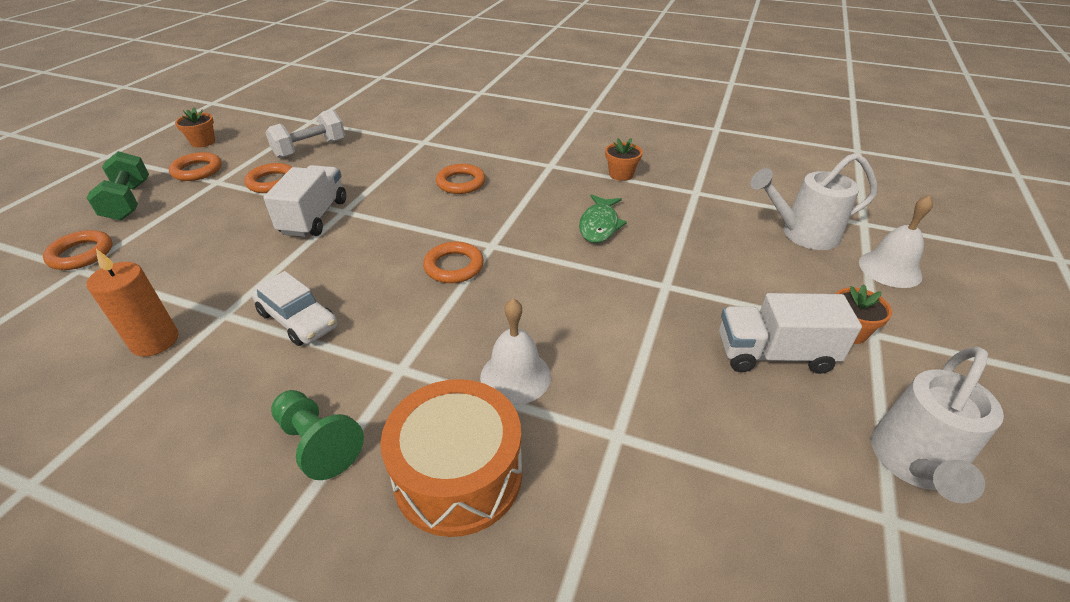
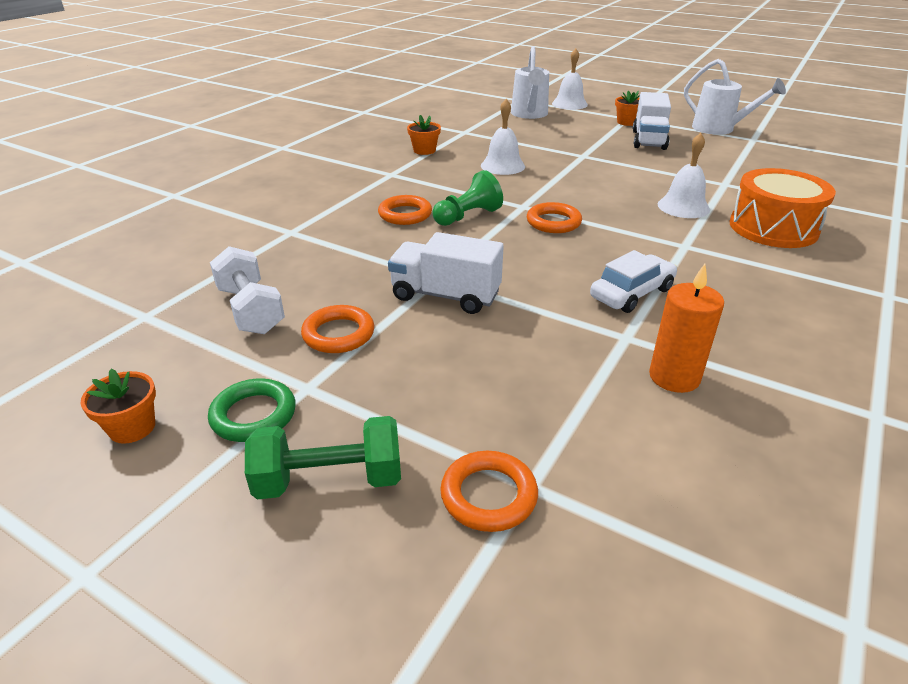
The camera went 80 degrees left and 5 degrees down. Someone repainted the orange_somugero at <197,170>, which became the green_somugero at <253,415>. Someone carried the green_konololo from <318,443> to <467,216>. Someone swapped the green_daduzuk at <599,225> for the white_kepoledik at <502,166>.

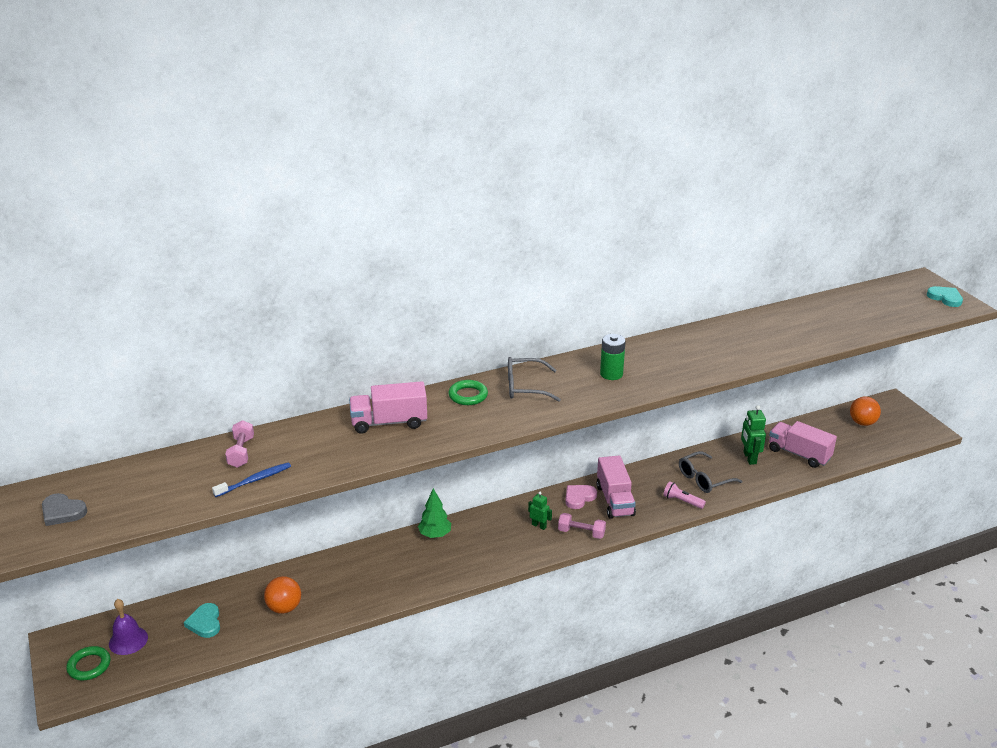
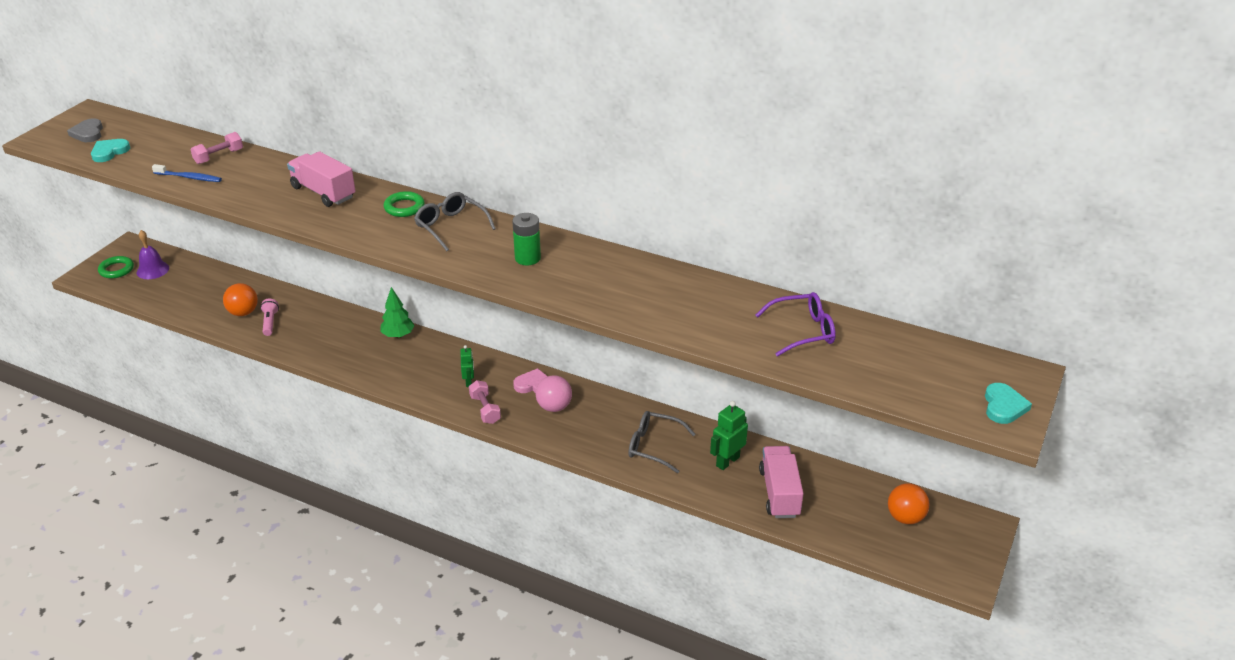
The camera went 50 degrees right and 5 degrees up. Someone carried the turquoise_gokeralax from <205,622> to <109,152>. Someone swapped the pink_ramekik at <615,500> for the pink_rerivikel at <554,407>. Someone carried the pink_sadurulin from <682,501> to <270,322>. Someone put down the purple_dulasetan at <803,331>.

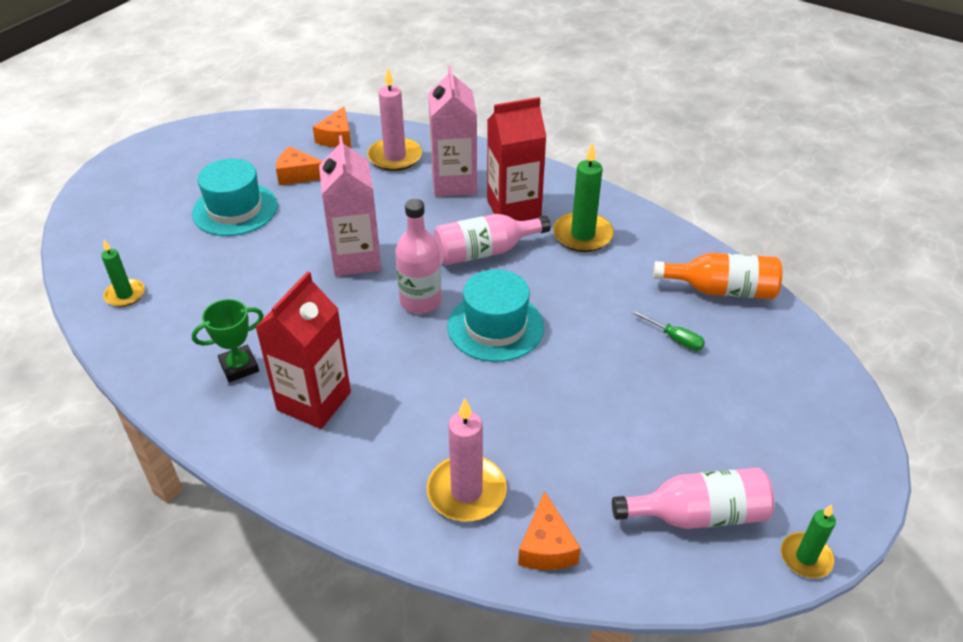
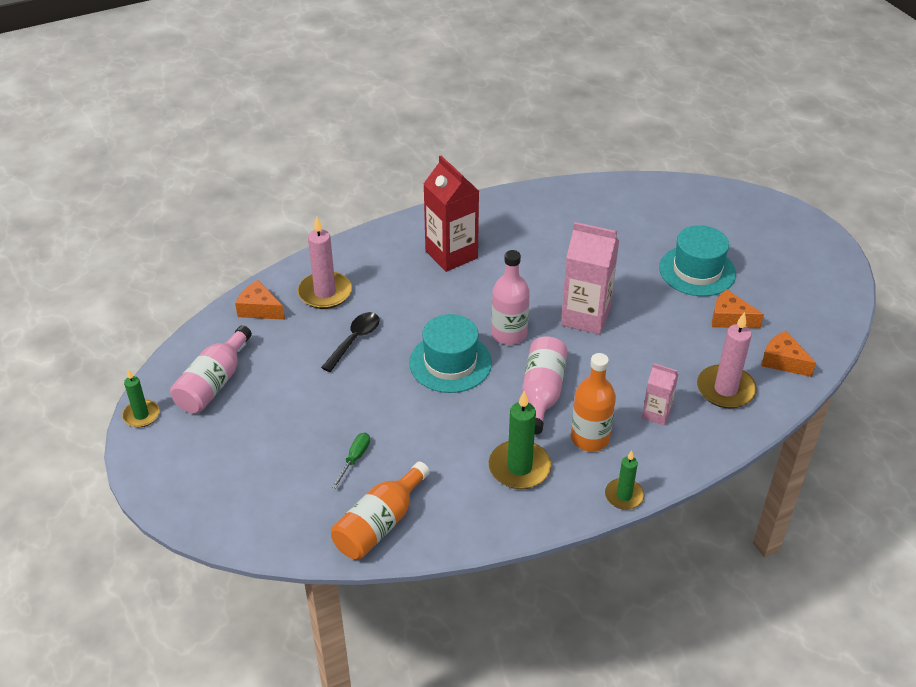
The camera went 120 degrees right and 0 degrees up. Someone carried the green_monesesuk from <125,295> to <624,496>. Someone took away the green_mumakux at <239,367>. Someone rotated the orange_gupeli at <298,175> by 105 degrees counterclockwise. Someone scaled the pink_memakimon at <454,183> by 0.54. Someone swapped the red_memakimon at <513,208> for the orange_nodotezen at <590,438>. Someone rotated the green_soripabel at <675,338> by 135 degrees clockwise. Someone put down the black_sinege at <354,340>.

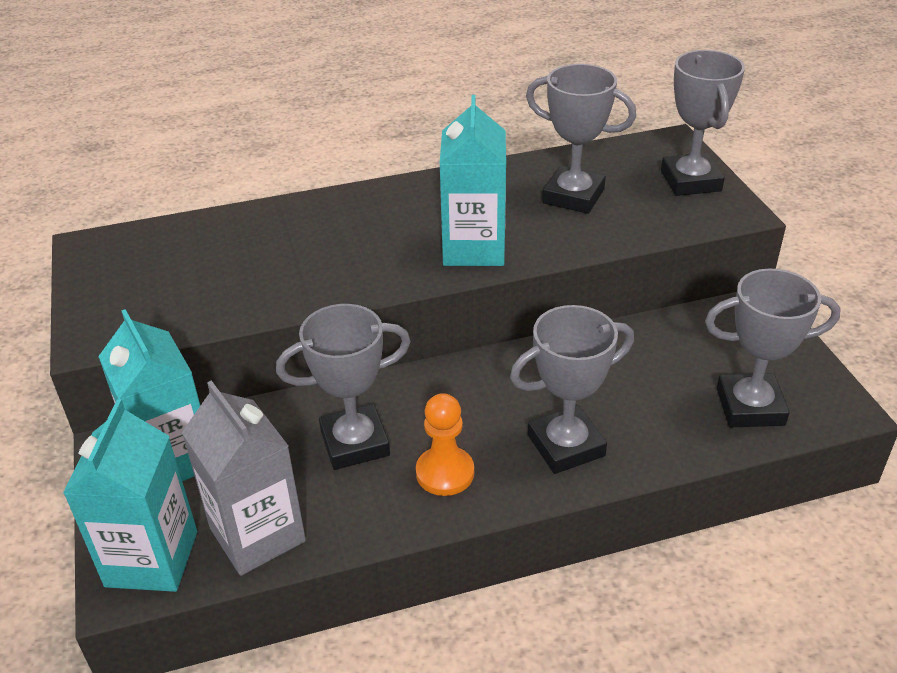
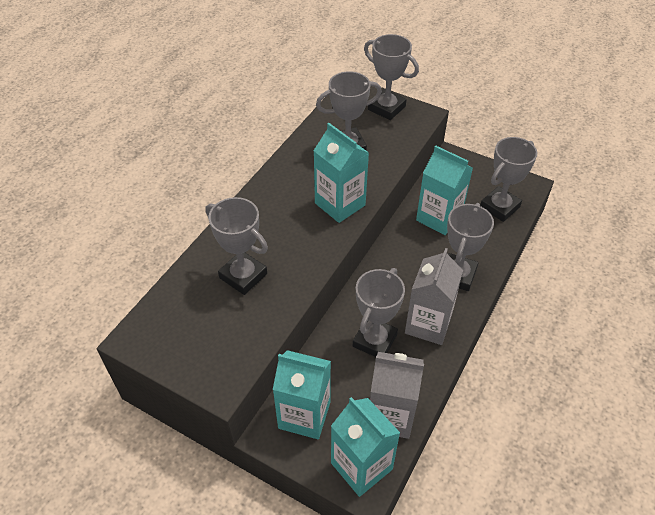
The camera went 45 degrees left and 10 degrees up. Someone swapped the orange_konololo at <445,473> for the grey_memakimon at <428,324>. Someone put down the grey_mumakux at <243,276>. Someone put down the turquoise_memakimon at <439,218>.

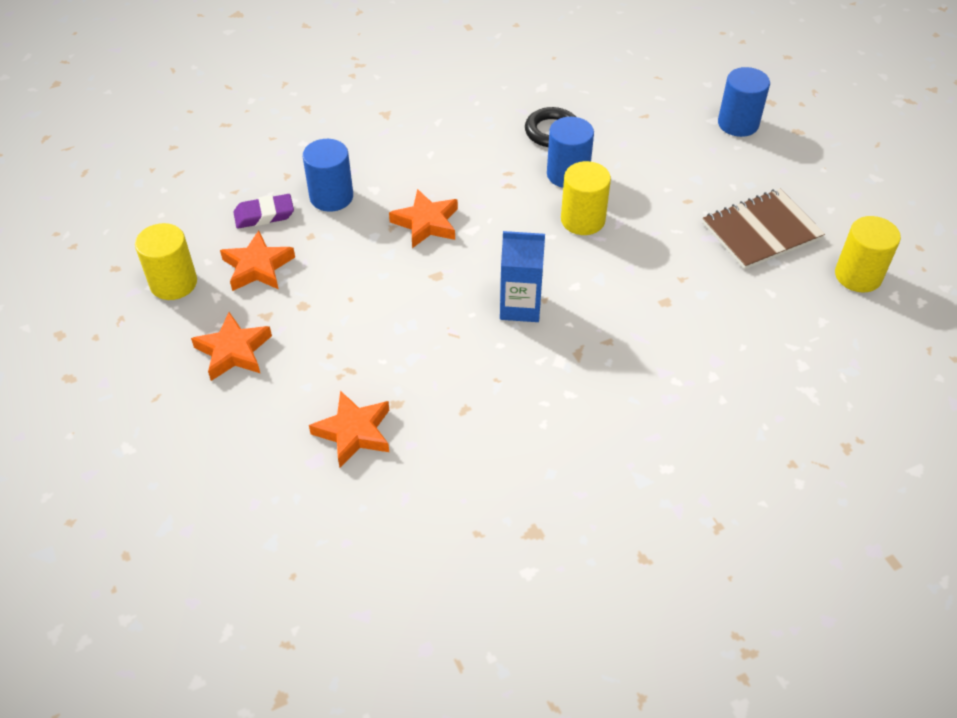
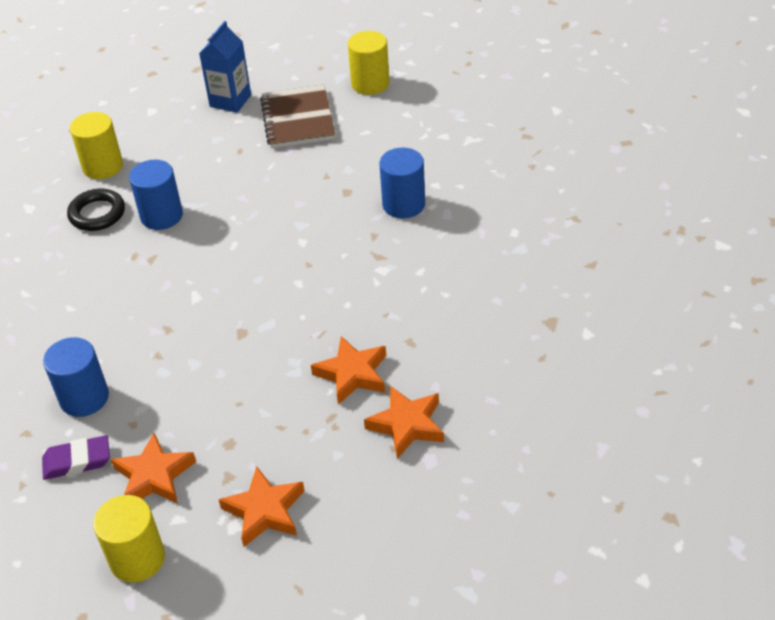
The camera went 70 degrees left and 5 degrees down. Someone rotated the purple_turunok at <264,215> by 75 degrees clockwise. Someone carried the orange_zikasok from <426,223> to <352,374>. Someone carried the blue_memakimon from <520,306> to <230,101>. Someone carried the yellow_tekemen from <582,220> to <103,166>. Someone carried the blue_tekemen from <738,124> to <403,204>.

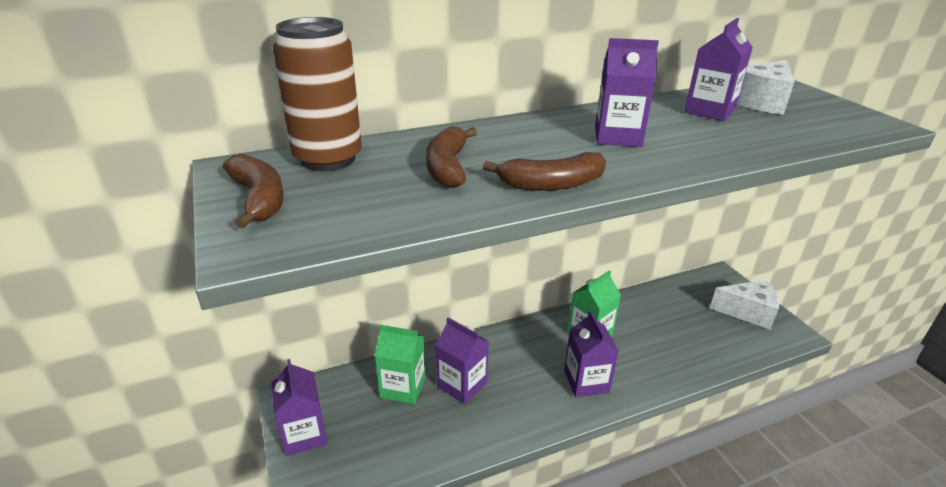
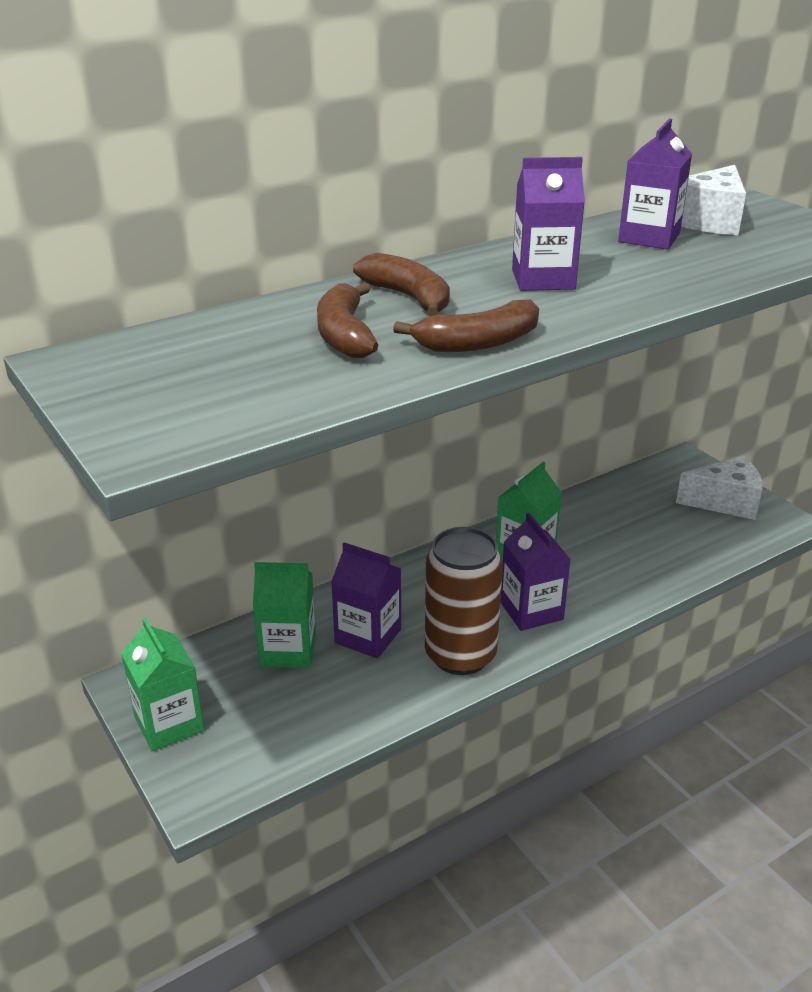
The camera went 10 degrees left and 0 degrees up. Someone carried the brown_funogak from <259,199> to <408,297>. Someone repainted the purple_memakimon at <304,434>, which became the green_memakimon at <169,724>. Someone carried the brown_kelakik from <328,159> to <460,655>.

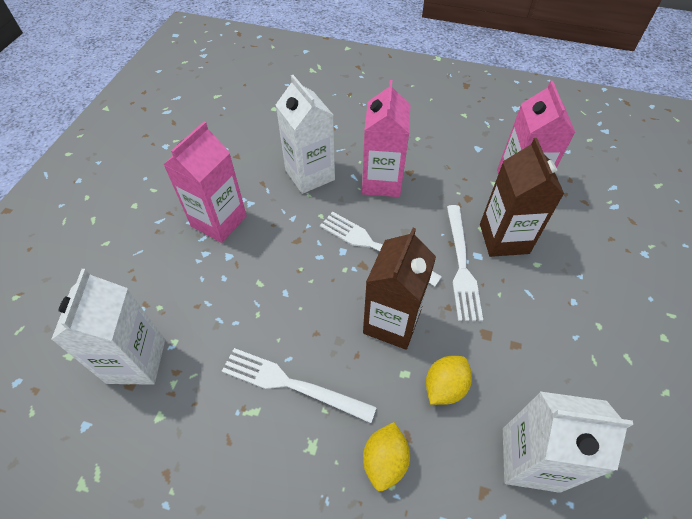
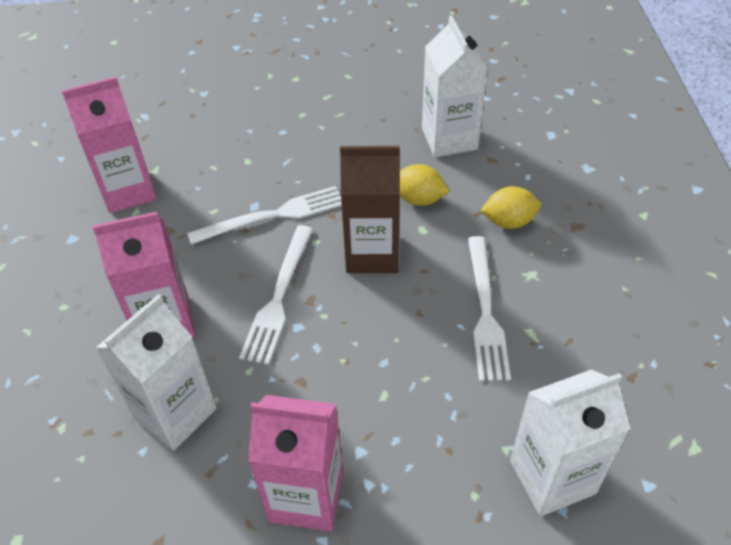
The camera went 110 degrees left and 5 degrees down. Someone took away the brown_memakimon at <504,238>.

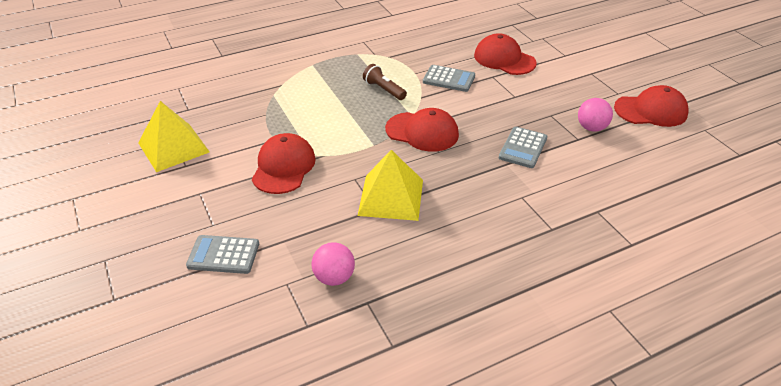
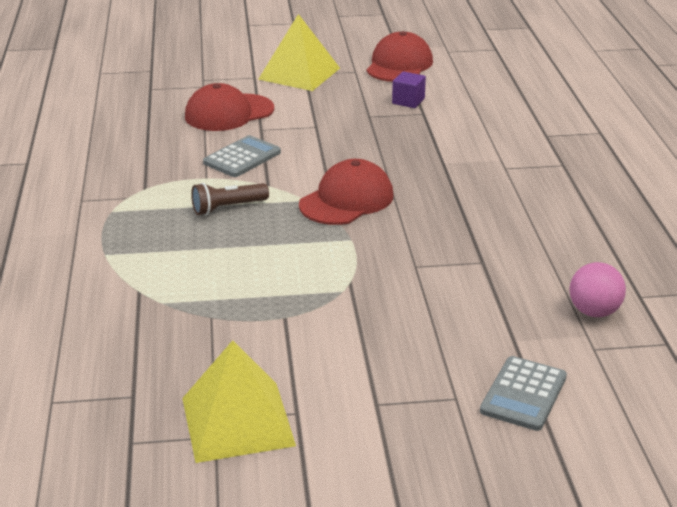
The camera went 70 degrees left and 10 degrees down. Someone took away the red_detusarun at <283,167>. Someone carried the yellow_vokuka from <391,197> to <299,73>. Someone took away the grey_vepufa at <523,148>. Someone swapped the pink_rerivikel at <591,128> for the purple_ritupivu at <408,101>.

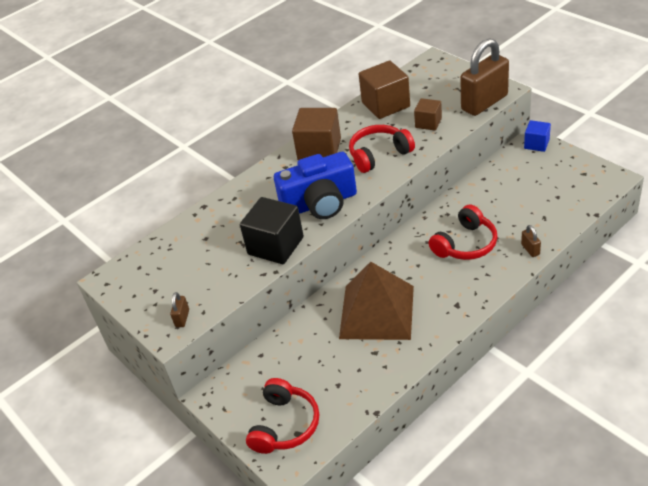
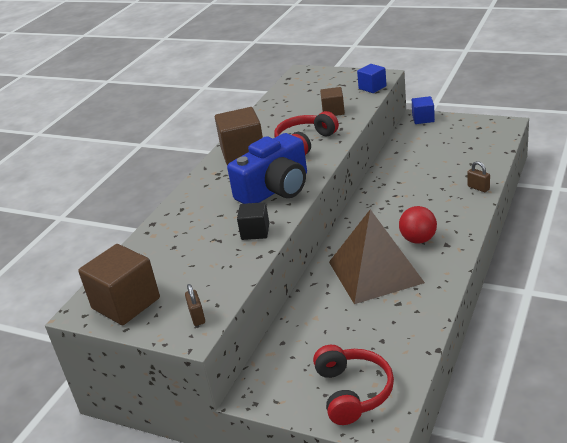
The camera went 25 degrees left and 10 degrees down. Someone scaled the black_ritupivu at <275,246> by 0.57. Someone carried the brown_ritupivu from <385,105> to <126,303>. Someone took away the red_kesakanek at <465,244>. Someone swapped the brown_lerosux at <484,103> for the blue_ritupivu at <372,87>. Someone put down the red_rerivikel at <418,240>.

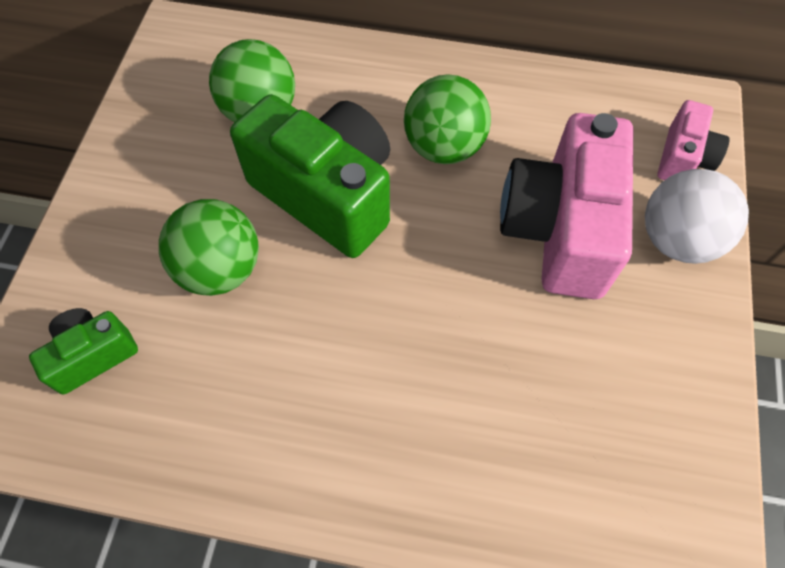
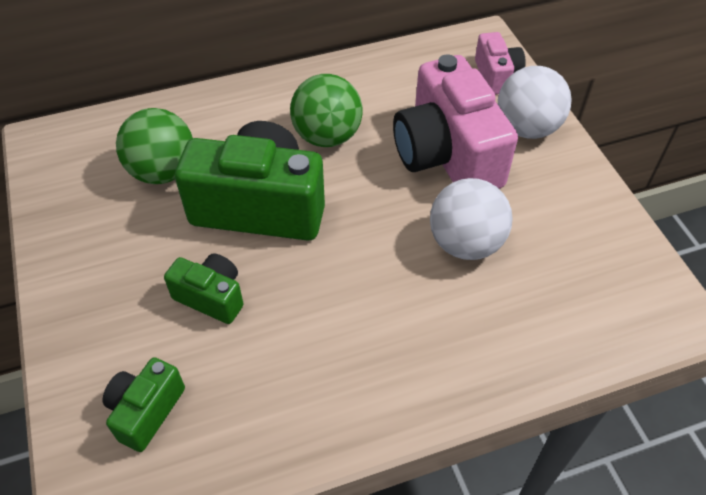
The camera went 30 degrees left and 10 degrees down. Someone swapped the green_rerivikel at <220,269> for the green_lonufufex at <211,297>. Someone put down the white_rerivikel at <465,243>.

